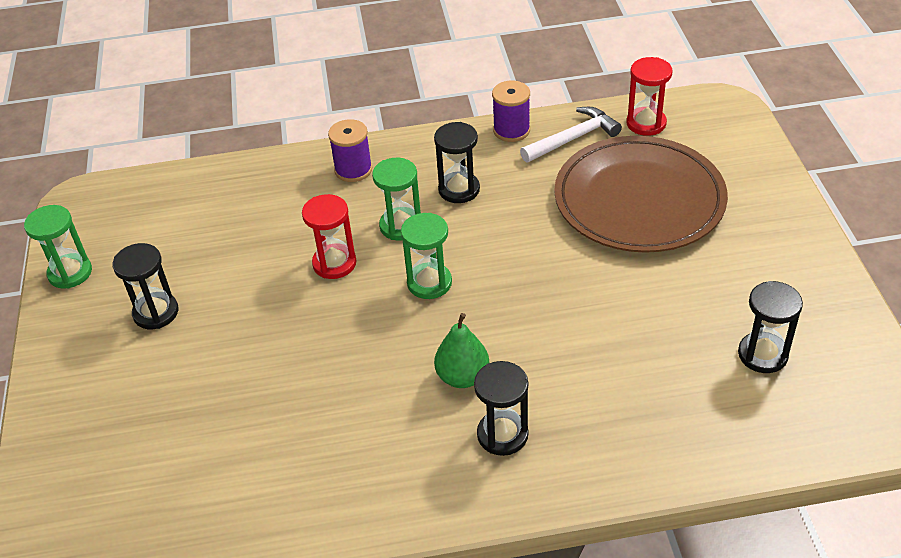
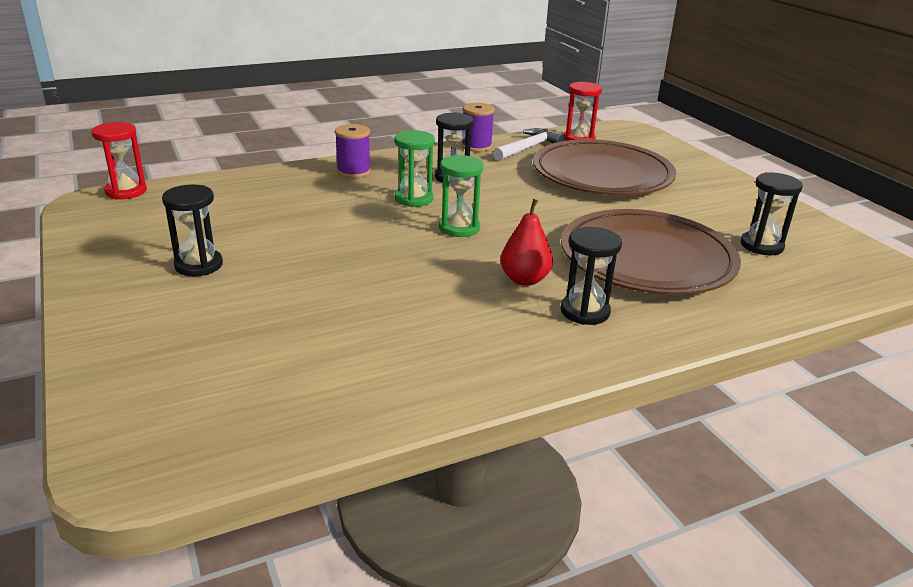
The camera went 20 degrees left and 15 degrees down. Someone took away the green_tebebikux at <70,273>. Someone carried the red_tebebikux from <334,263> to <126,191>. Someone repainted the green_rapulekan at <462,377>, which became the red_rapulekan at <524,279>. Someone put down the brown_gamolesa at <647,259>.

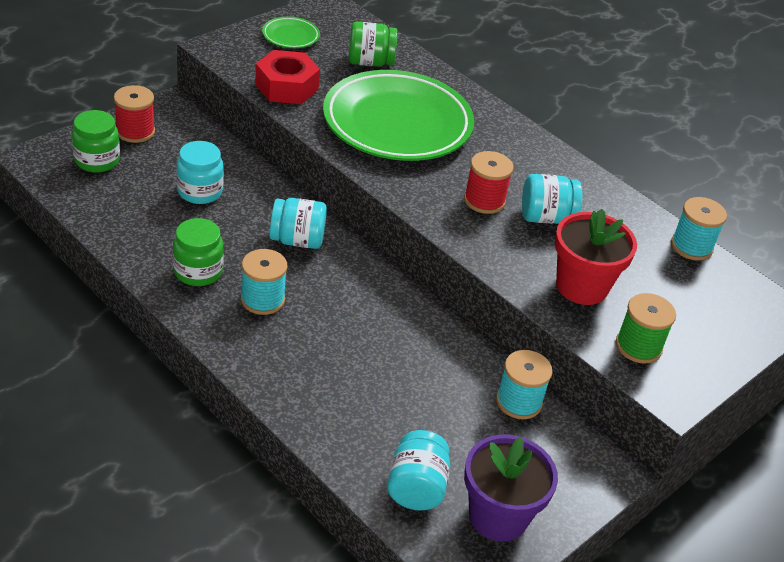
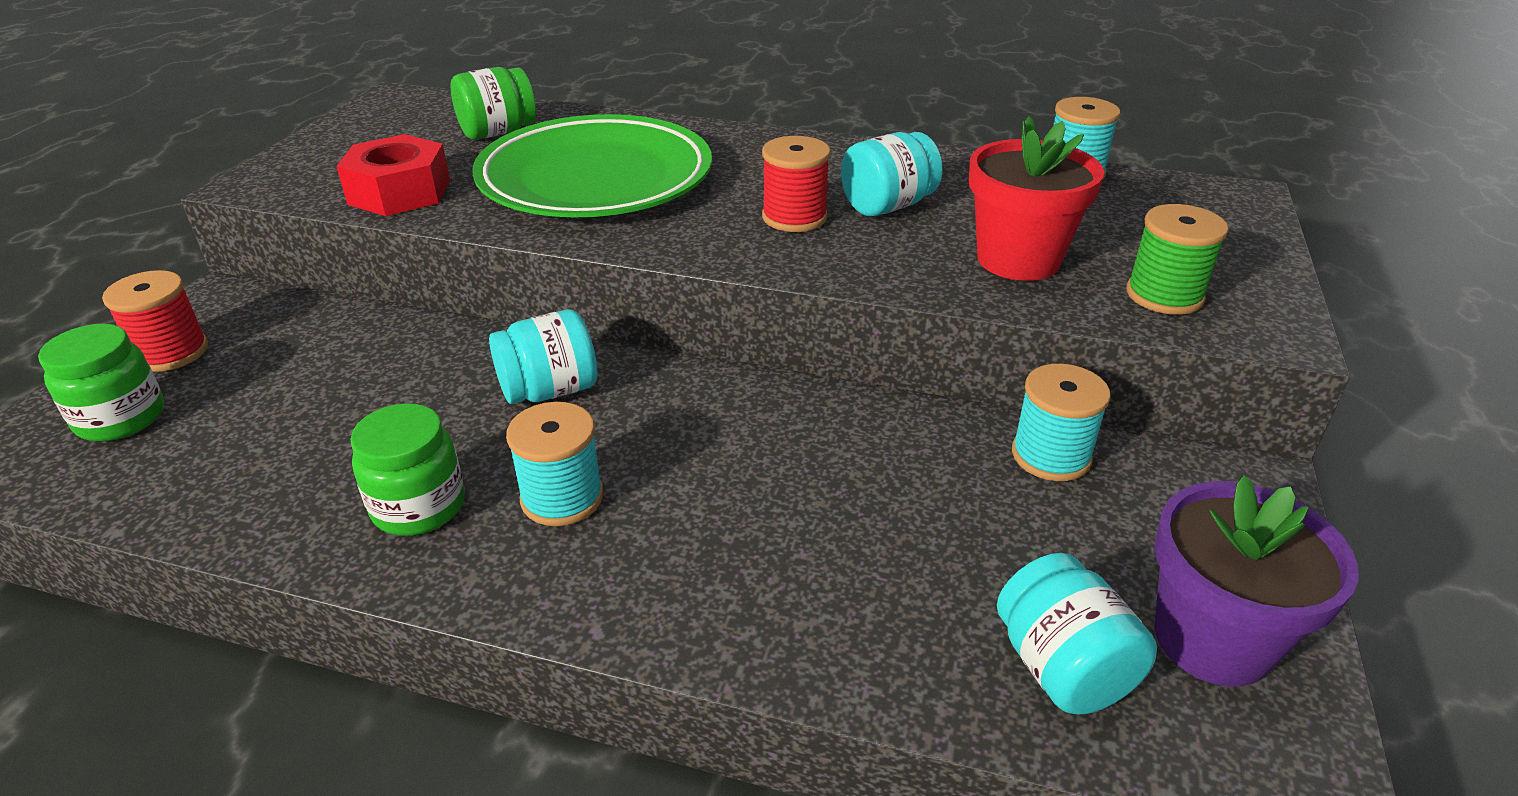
The camera went 25 degrees left and 5 degrees down. Someone took away the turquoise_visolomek at <200,191>. Someone took away the green_gamolesa at <290,36>.

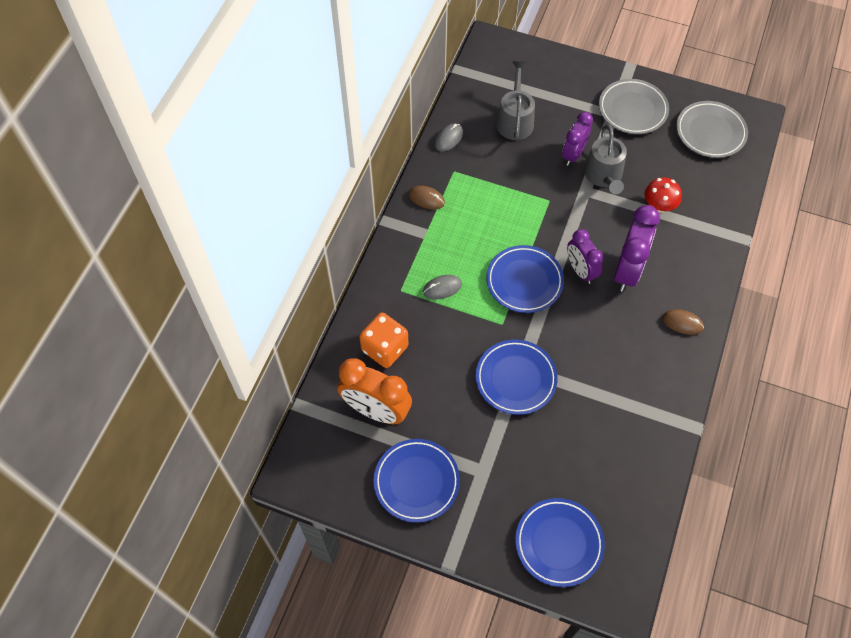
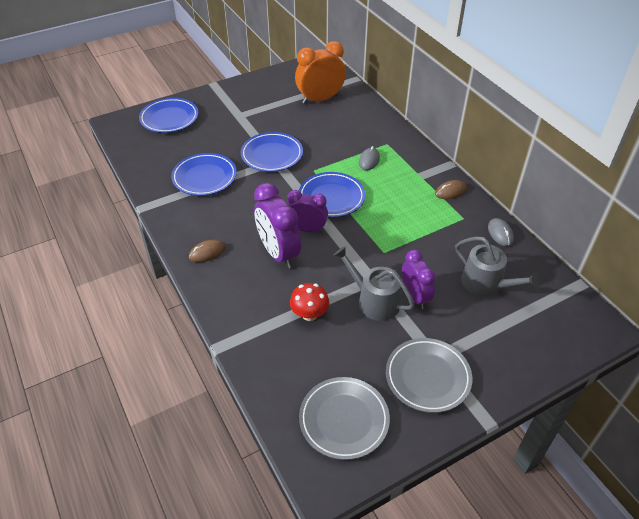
The camera went 130 degrees right and 15 degrees down. Someone took away the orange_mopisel at <385,348>. Someone carried the blue_gamolesa from <416,482> to <204,177>.

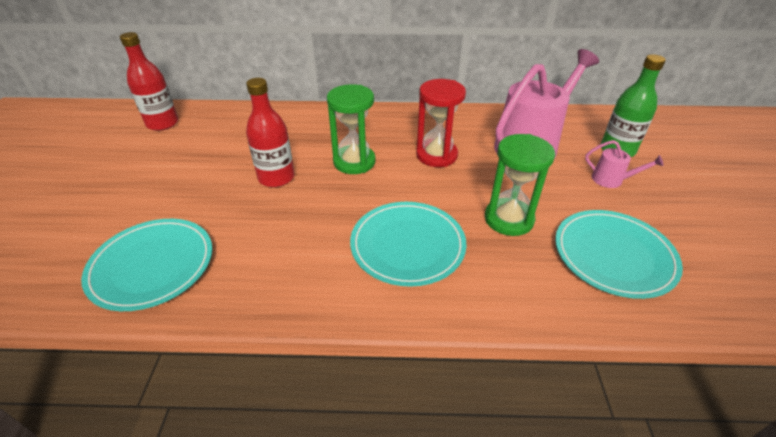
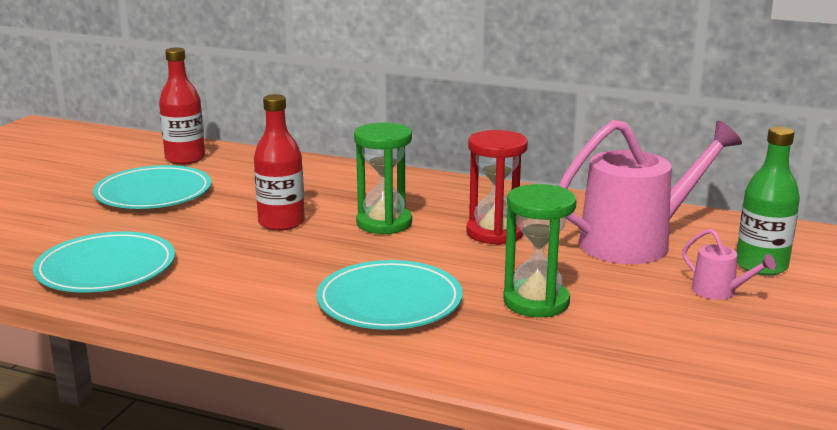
The camera went 20 degrees right and 20 degrees down. Someone carried the turquoise_gamolesa from <613,255> to <153,193>.

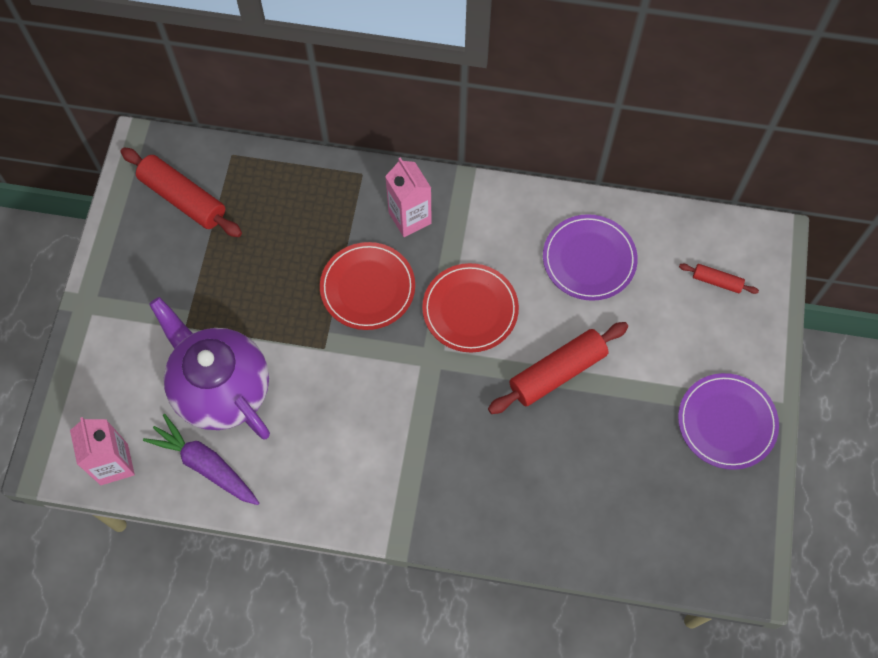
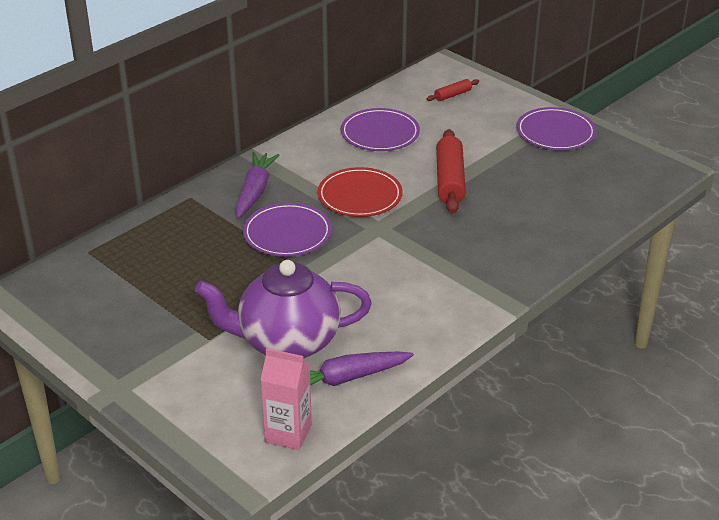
The camera went 55 degrees left and 30 degrees down. Someone took away the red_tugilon at <183,198>. Someone repainted the red_gamolesa at <367,287>, which became the purple_gamolesa at <287,233>. Someone swapped the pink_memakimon at <410,218> for the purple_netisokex at <254,191>.

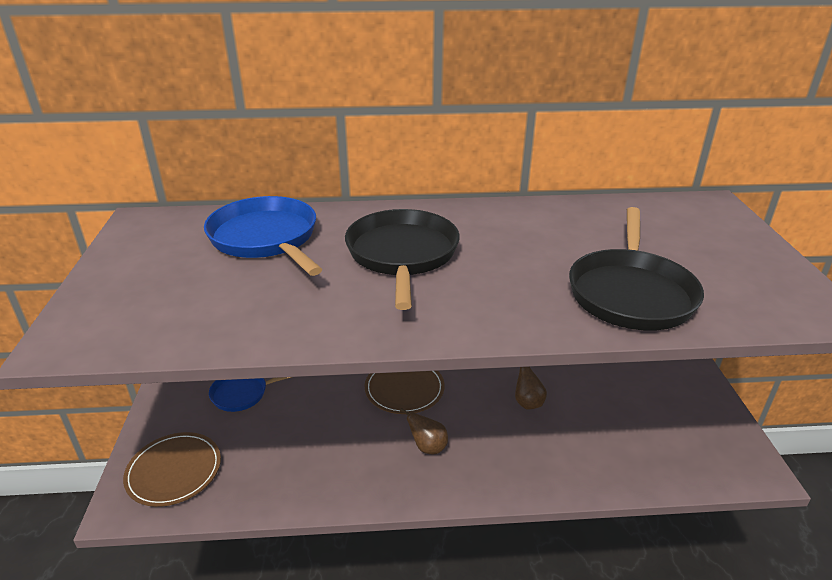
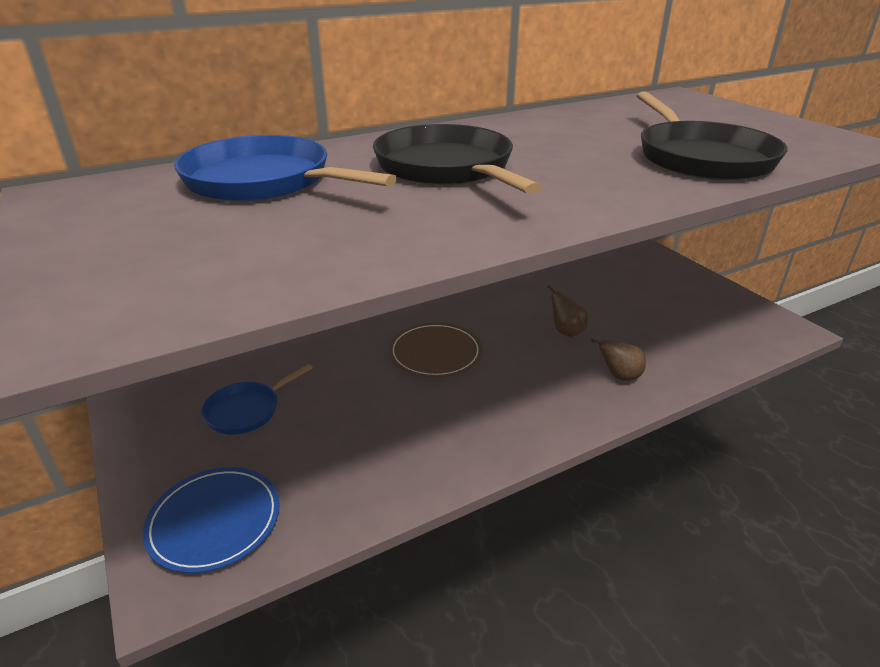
The camera went 25 degrees left and 0 degrees up. Someone repainted the brown_gamolesa at <174,471>, which became the blue_gamolesa at <214,521>. Someone carried the brown_rapulekan from <428,447> to <619,376>.

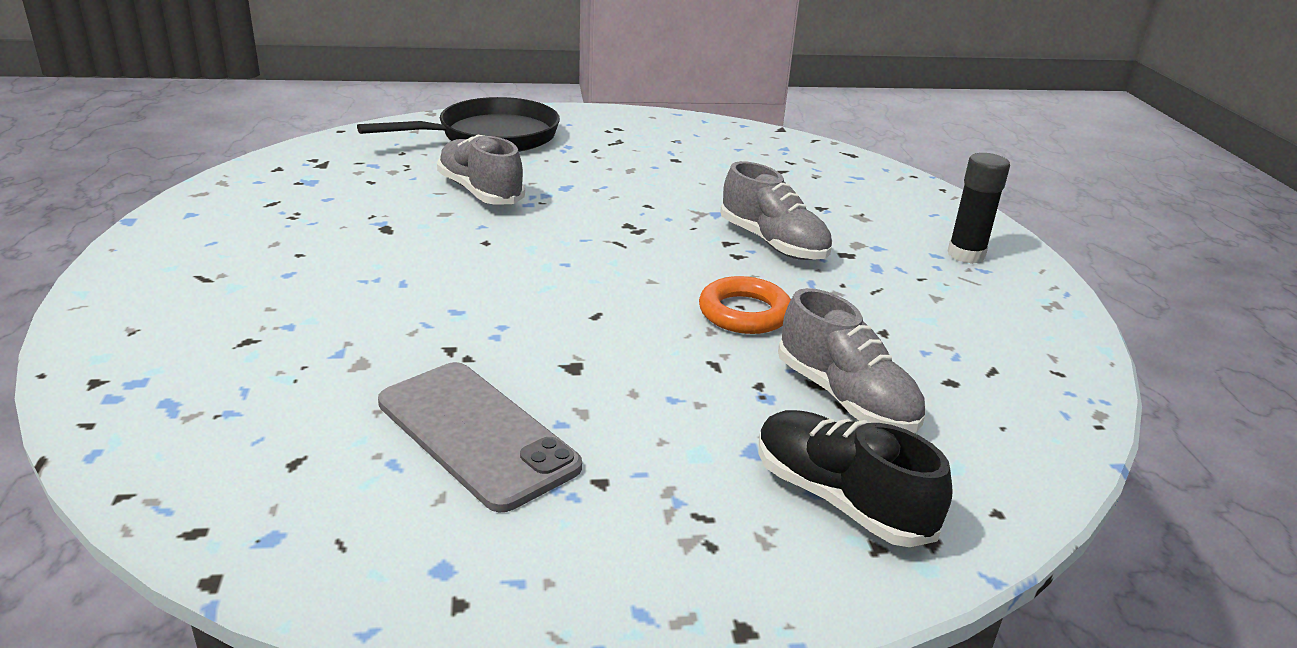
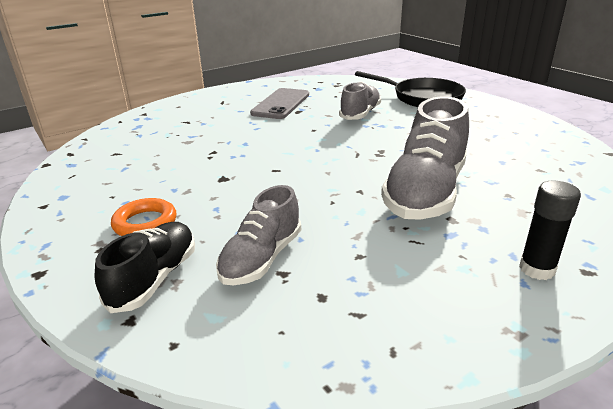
The camera went 65 degrees right and 0 degrees up. Someone carried the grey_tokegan from <476,434> to <281,104>. Someone carried the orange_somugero from <744,313> to <145,223>. Someone scaled the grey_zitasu at <773,243> by 1.64.

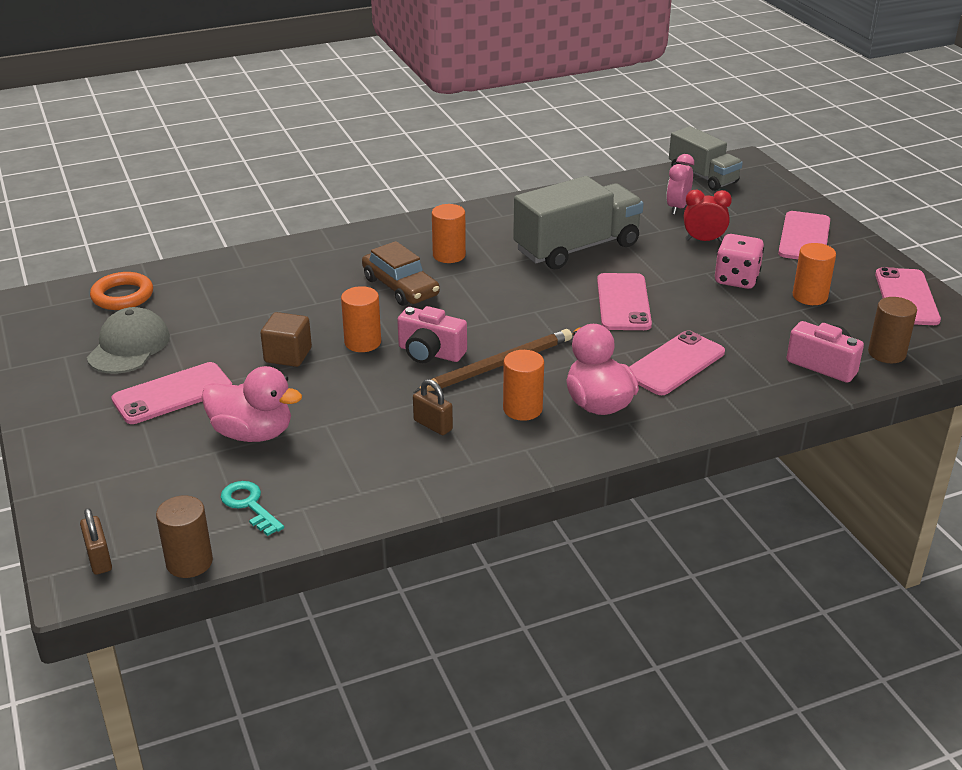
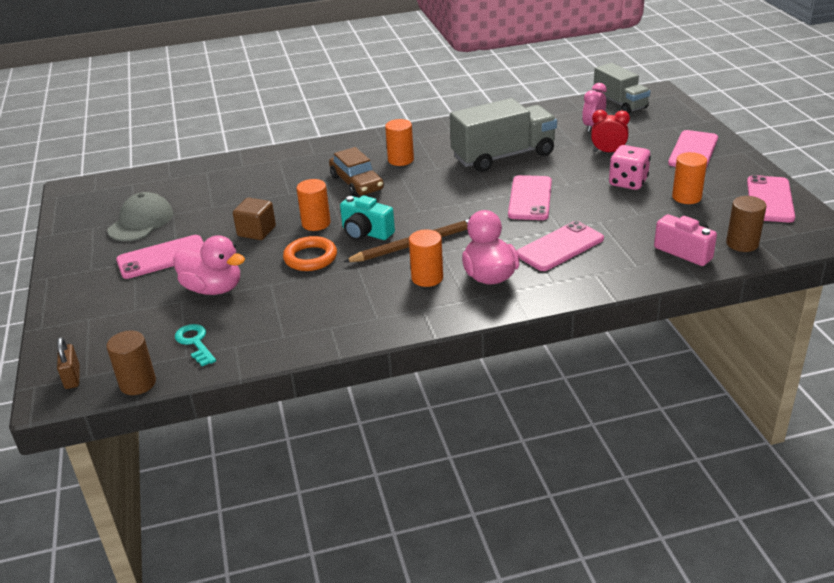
The camera went 10 degrees right and 0 degrees up. Someone carried the orange_somugero from <122,296> to <310,258>. Someone repainted the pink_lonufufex at <430,353>, which became the turquoise_lonufufex at <366,233>. Someone took away the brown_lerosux at <433,425>.

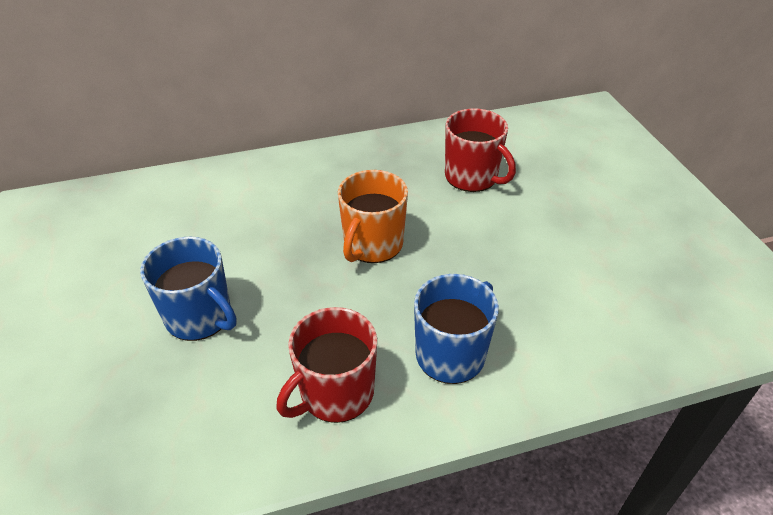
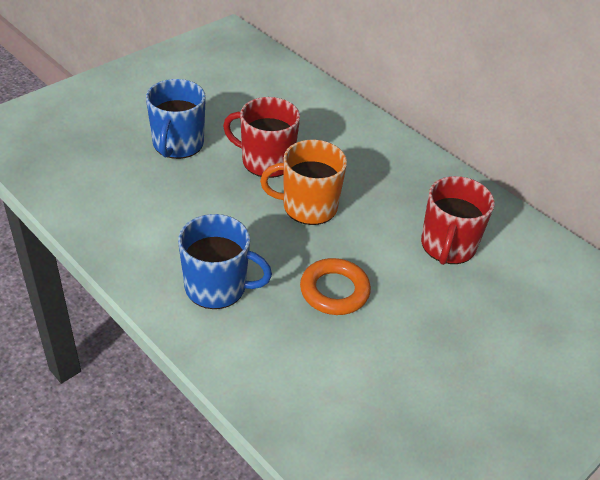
The camera went 60 degrees right and 0 degrees up. Someone carried the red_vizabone from <335,393> to <266,161>. Someone put down the orange_somugero at <334,291>.

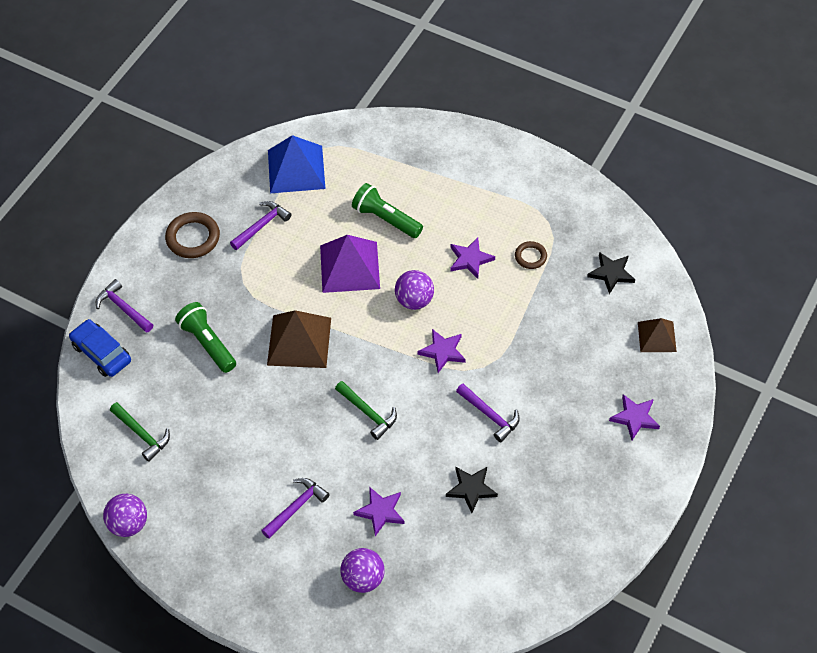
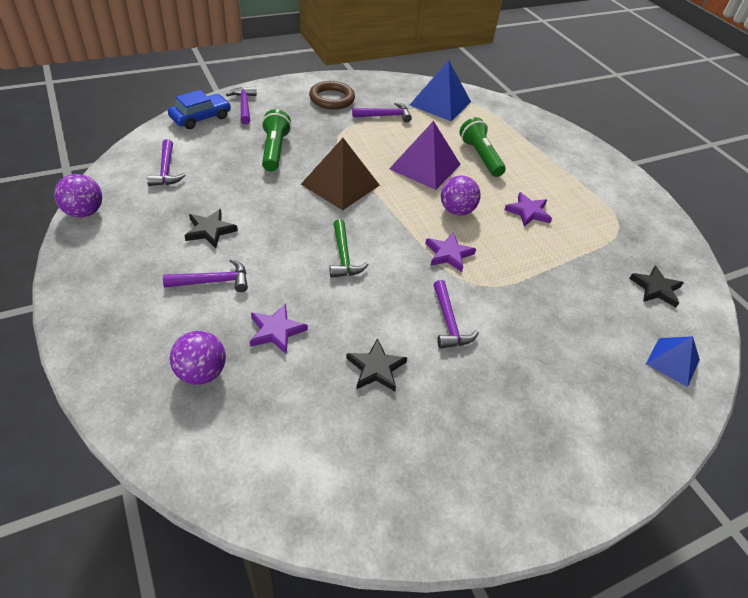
The camera went 30 degrees right and 10 degrees down. Someone rotated the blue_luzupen at <101,353> by 60 degrees clockwise. Someone repainted the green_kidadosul at <142,434>, which became the purple_kidadosul at <166,170>. Someone took away the brown_somugero at <530,256>. Someone took away the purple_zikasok at <635,418>. Someone repainted the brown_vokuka at <656,336>, which became the blue_vokuka at <672,361>. Someone put down the black_zikasok at <210,230>.

